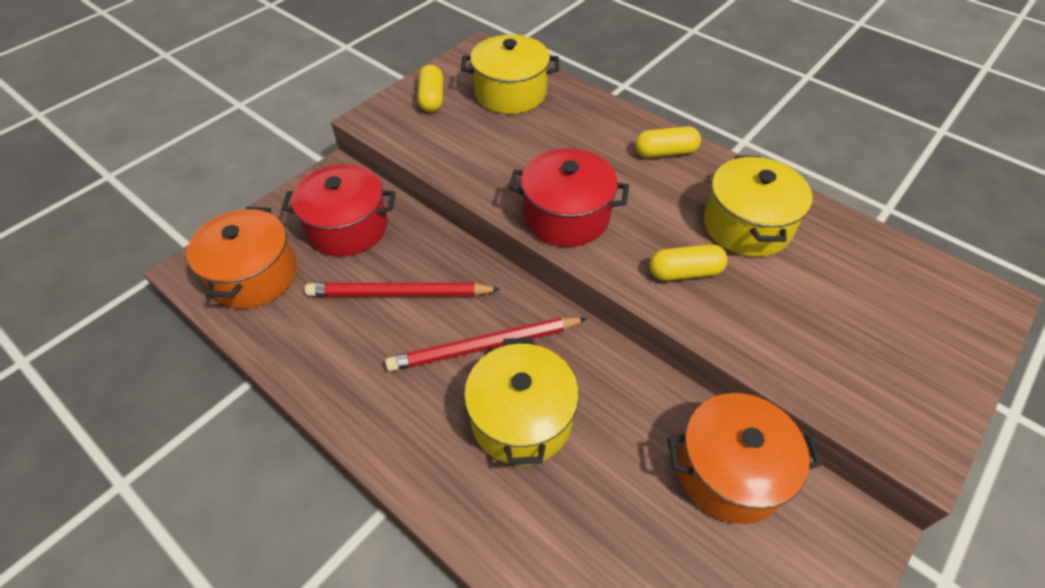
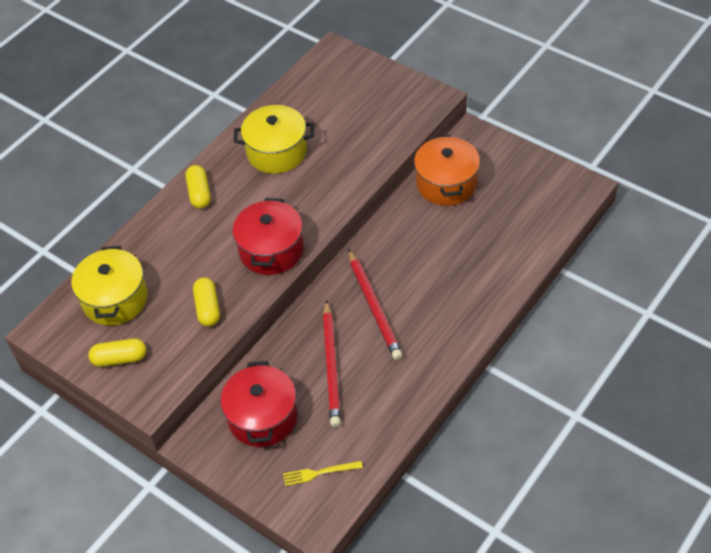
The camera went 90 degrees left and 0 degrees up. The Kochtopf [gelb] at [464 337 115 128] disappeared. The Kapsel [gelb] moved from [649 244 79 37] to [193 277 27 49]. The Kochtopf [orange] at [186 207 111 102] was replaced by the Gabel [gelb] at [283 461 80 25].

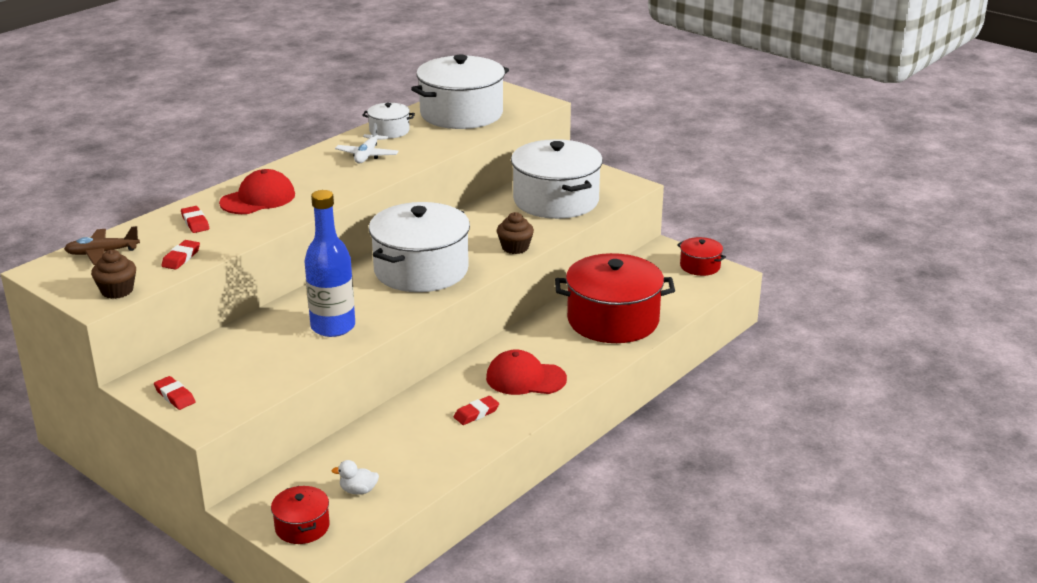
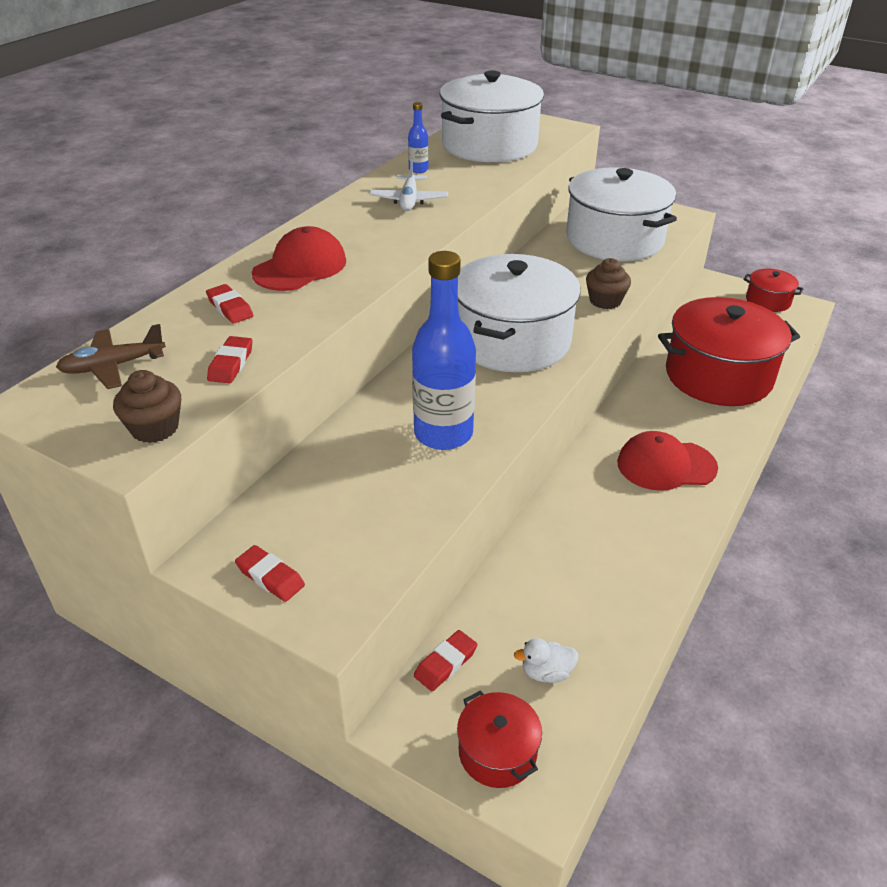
The camera went 10 degrees left and 10 degrees up. The Radiergummi [rot] moved from [454 396 45 29] to [414 630 64 61]. The Kochtopf [weiß] at [362 103 53 35] was replaced by the Flasche [blau] at [408 102 21 71].

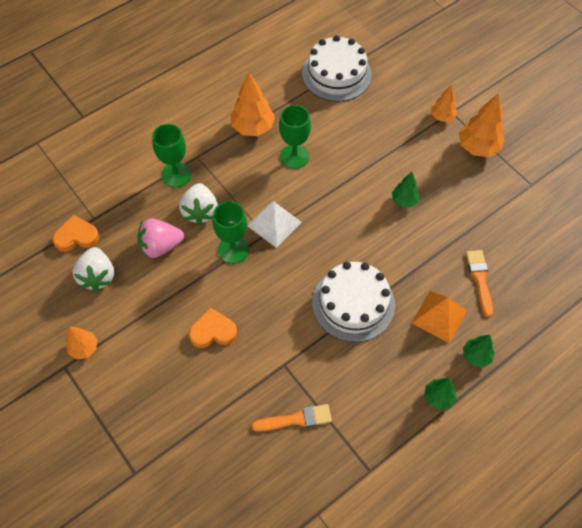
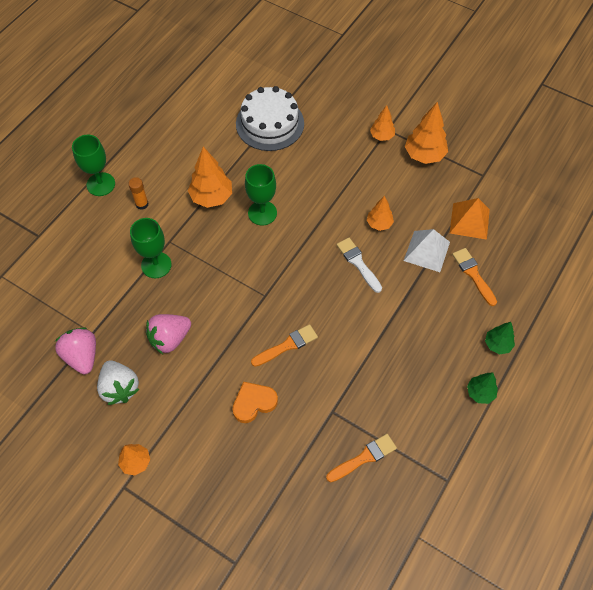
The camera went 20 degrees left and 0 degrees up. The Erdbeere [weiß] at [179 183 39 42] disappeared. The Kuchen [weiß] at [312 262 83 80] disappeared. The Klebestift [orange] at [128 177 21 33] appeared. The Pinsel [orange] at [251 324 67 43] appeared. The Pinsel [weiß] at [337 238 45 55] appeared. The Kelch [grün] moved from [213 201 36 63] to [72 135 43 61]. The Pyramide [weiß] moved from [247 201 55 47] to [404 229 46 43]. The Pyramide [orange] moved from [412 291 55 52] to [450 198 40 42]. The Herz [orange] at [52 215 47 37] was replaced by the Erdbeere [rosa] at [55 327 41 47]. The Baum [grün] at [392 172 28 36] became the Baum [orange] at [367 196 27 35].

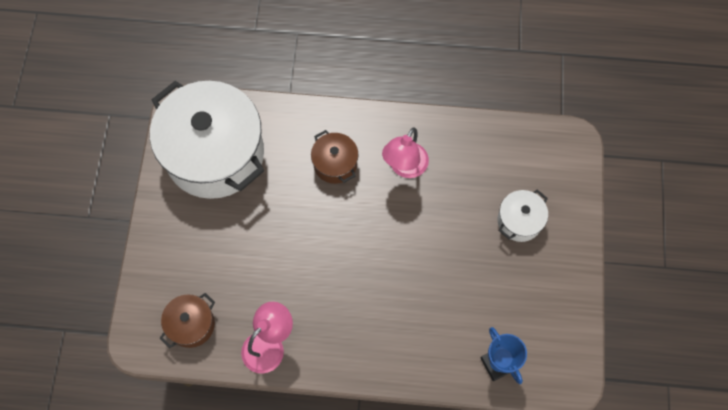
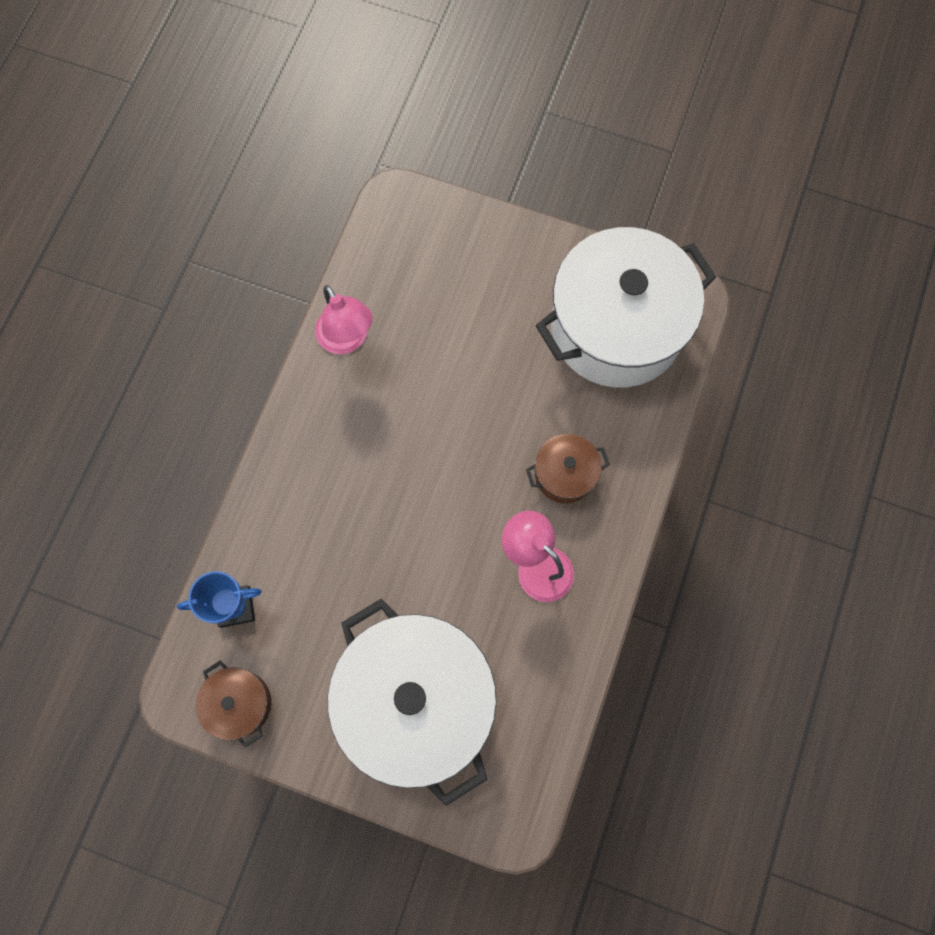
The camera went 105 degrees right and 5 degrees up. The Kochtopf [braun] moved from [159 293 56 55] to [196 661 75 86]. The Kochtopf [weiß] at [498 189 50 53] changed to 2.27 times the size.

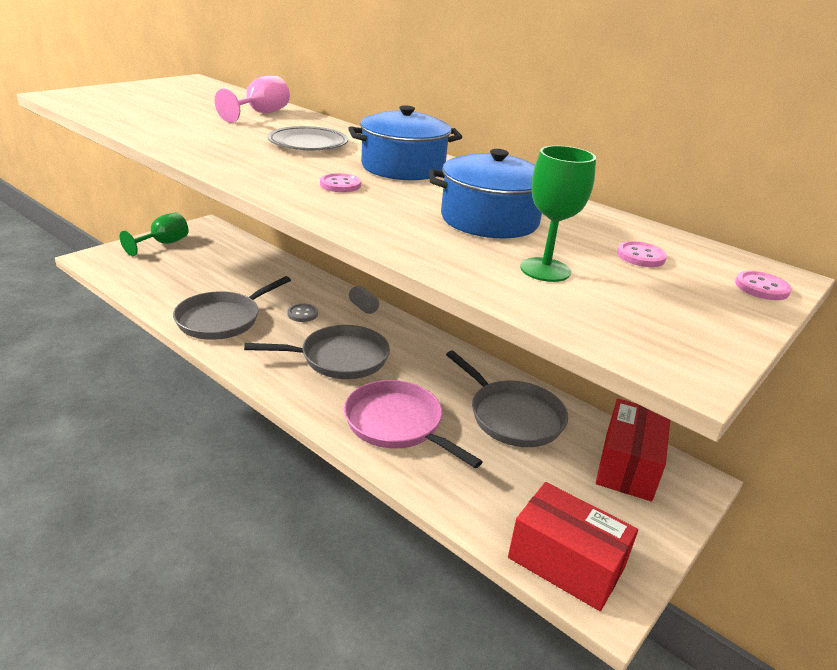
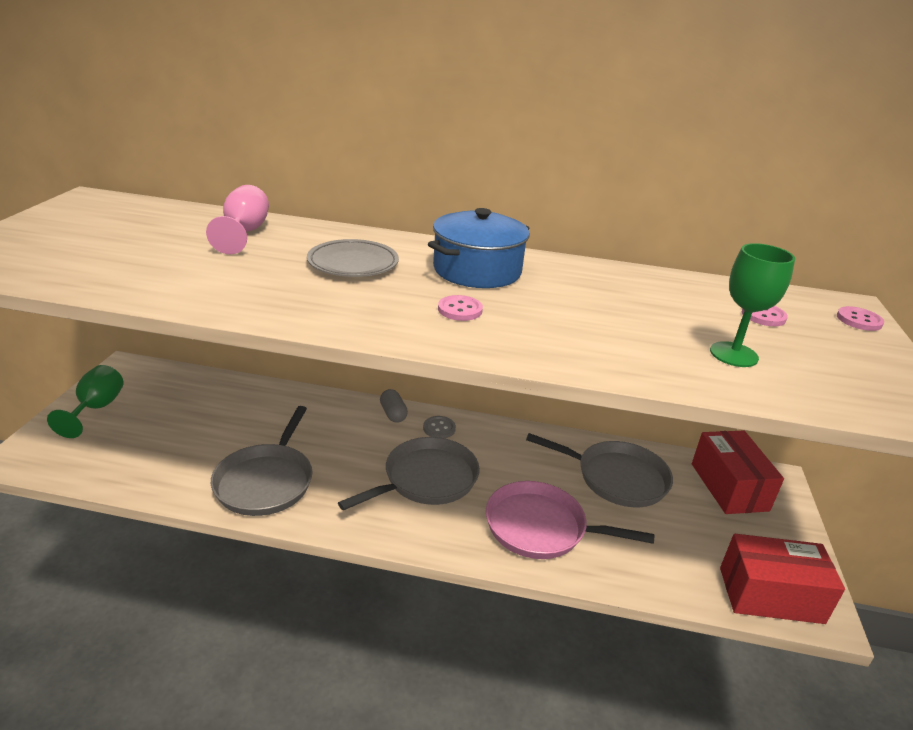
The camera went 30 degrees left and 0 degrees up. The Kochtopf [blau] at [429 149 113 89] disappeared. The Knopf [grau] moved from [287 304 31 18] to [423 416 33 22]. The Kapsel [grau] at [349 286 30 28] turned 45 degrees clockwise.

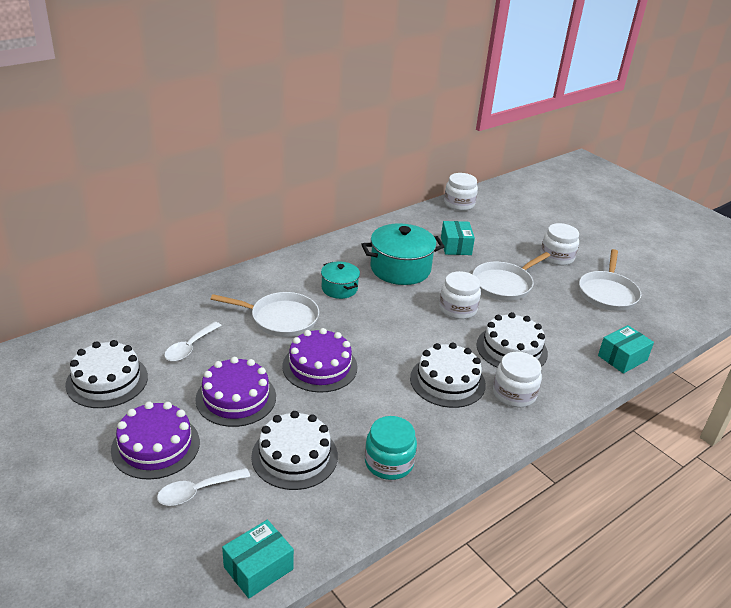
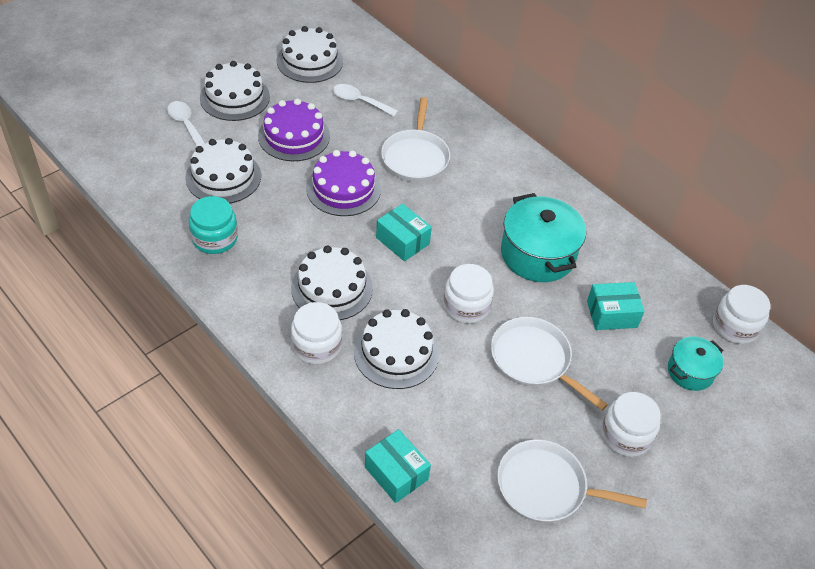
The camera went 85 degrees right and 15 degrees up. The Schachtel [türkis] moved from [222 520 72 78] to [376 204 56 57]. The Kochtopf [türkis] moved from [321 262 39 37] to [668 337 56 54]. The Kuchen [lila] at [111 401 89 79] became the Kuchen [weiß] at [200 61 70 60].

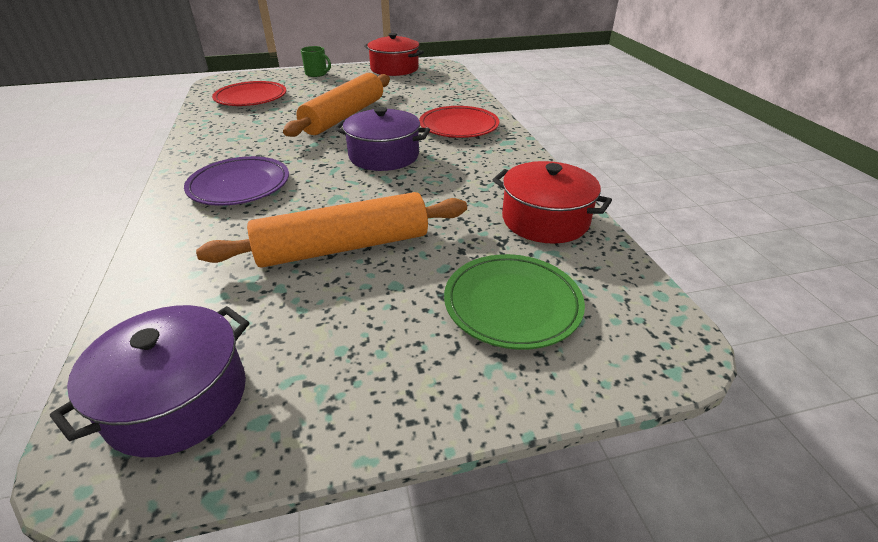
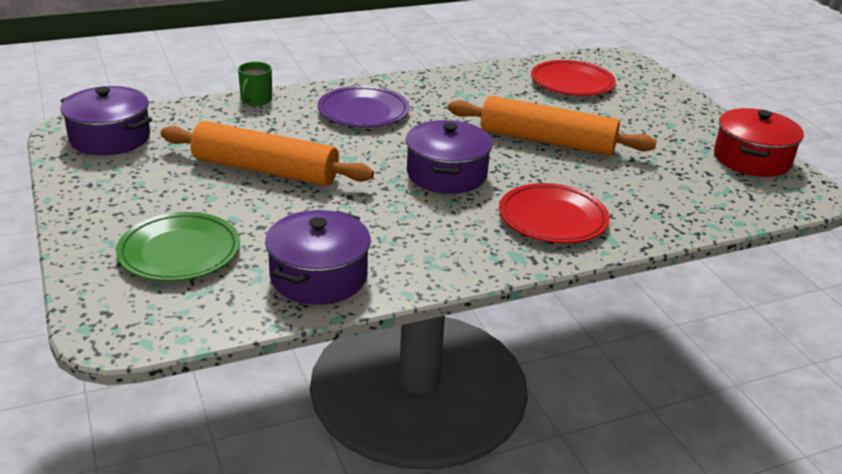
The camera went 80 degrees right and 5 degrees down. The Tasse [grün] moved from [301 46 30 31] to [238 62 34 44]. The Kochtopf [rot] at [493 161 119 83] became the Kochtopf [lila] at [265 210 106 95]. The Nudelholz [orange] at [196 192 271 76] turned 45 degrees counterclockwise.

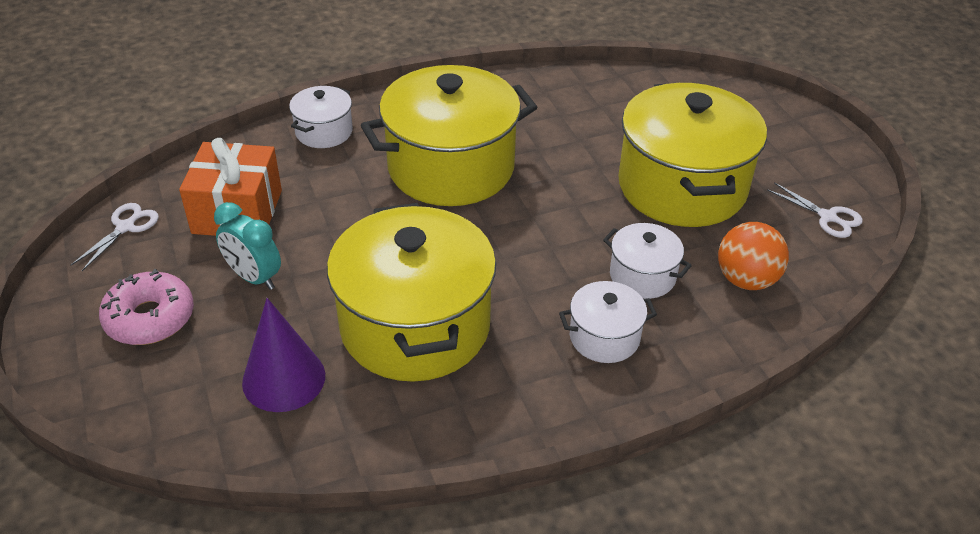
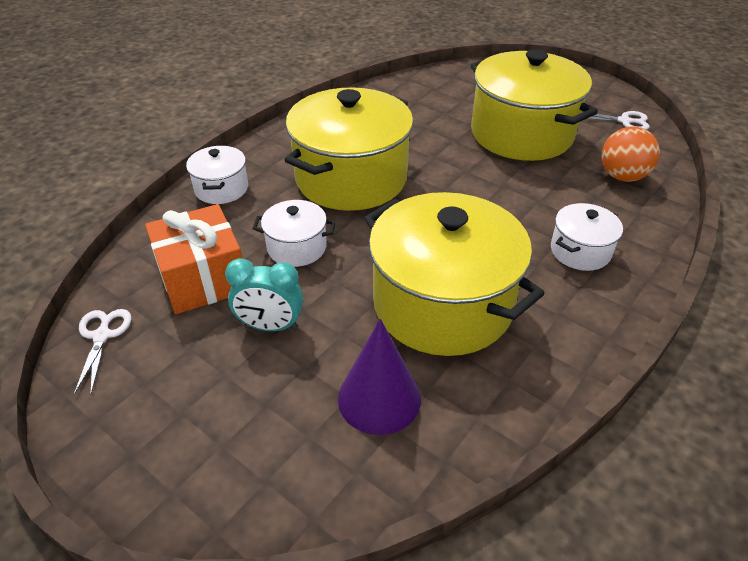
The camera went 30 degrees left and 0 degrees up. The Donut [rosa] at [99 269 95 76] disappeared. The Kochtopf [weiß] moved from [603 223 89 76] to [252 200 84 67].

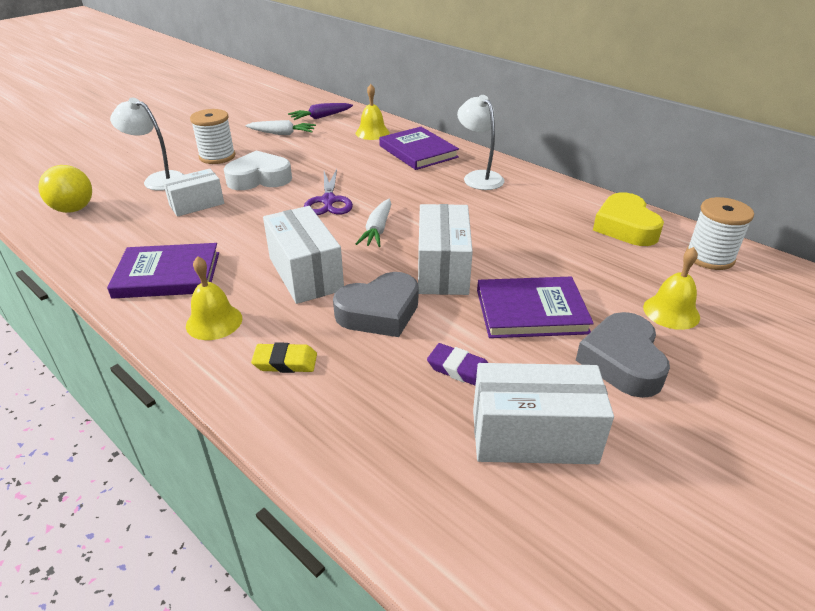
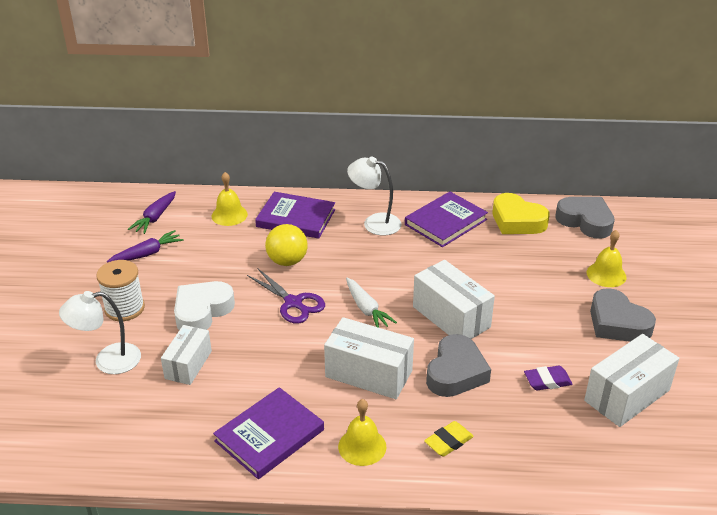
The camera went 40 degrees left and 0 degrees up. The Ball [gelb] moved from [38 165 54 48] to [265 224 43 42]. The Buch [lila] moved from [477 277 117 61] to [405 192 83 55]. The Garnrolle [weiß] at [686 197 68 73] was replaced by the Herz [grau] at [555 197 60 42]. The Karotte [weiß] at [245 120 71 15] became the Karotte [lila] at [107 230 77 33].

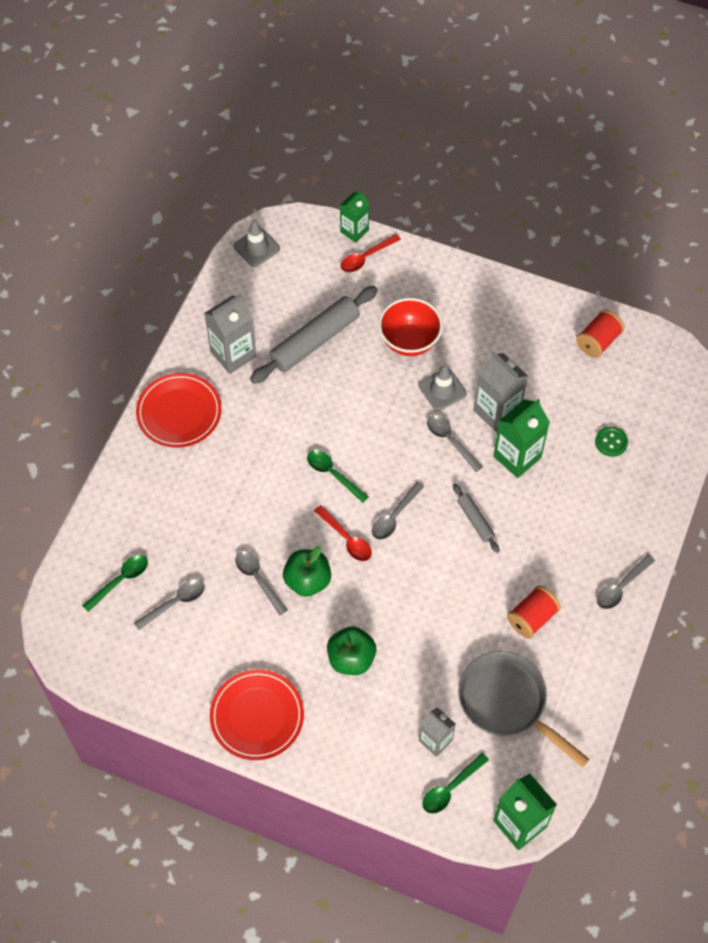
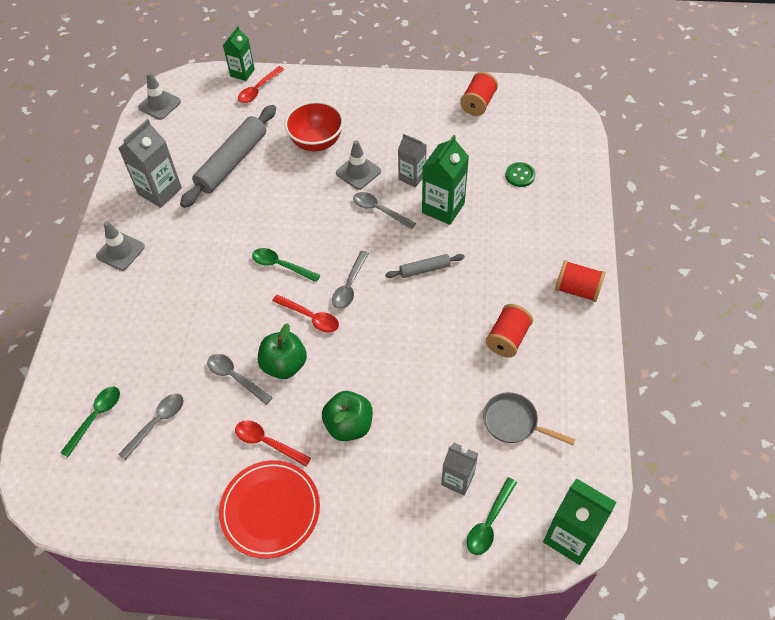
The camera went 15 degrees left and 5 degrees down. The Löffel [rot] at [235 420 76 47] appeared. The Teller [rot] at [136 373 86 75] was replaced by the Leitkegel [grau] at [96 221 49 50]. The Löffel [grau] at [597 555 58 54] was replaced by the Garnrolle [rot] at [555 260 50 42]. The Nudelholz [grau] at [453 483 47 70] turned 60 degrees counterclockwise. The Pfanne [grau] at [458 651 131 116] changed to 0.61 times the size. The Getränkekarton [grau] at [473 351 55 81] changed to 0.65 times the size.

